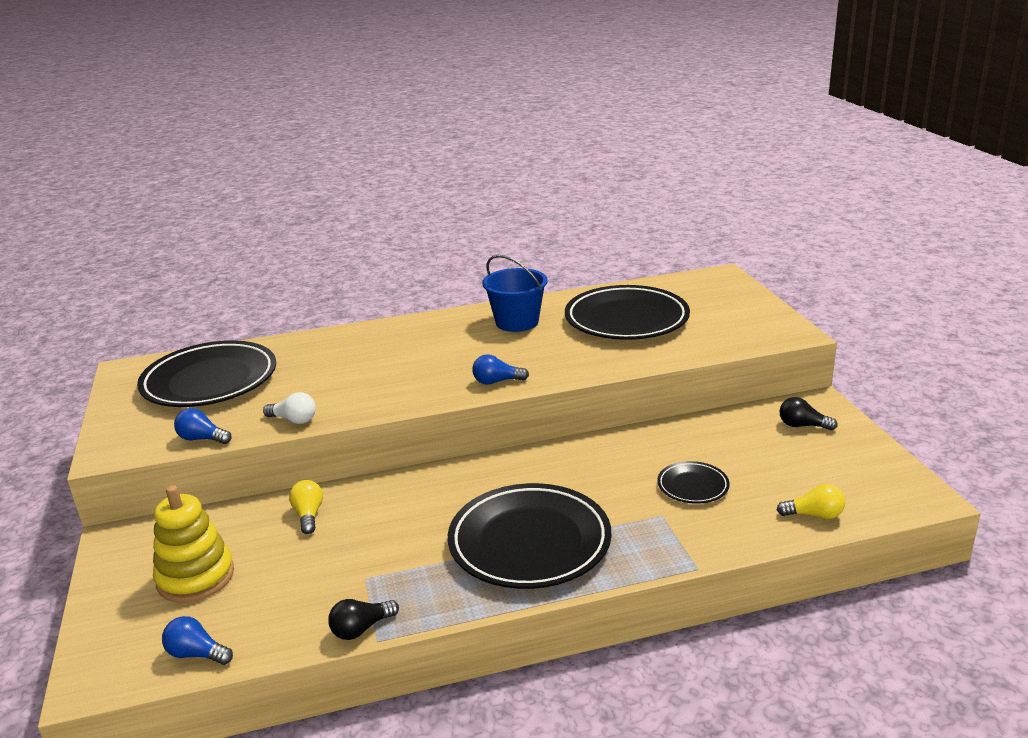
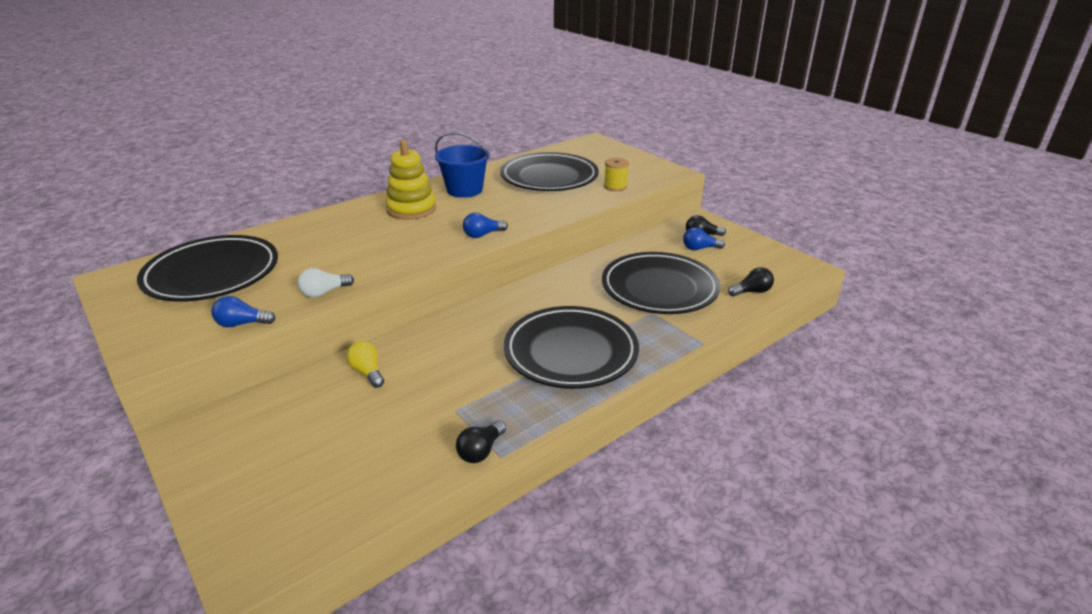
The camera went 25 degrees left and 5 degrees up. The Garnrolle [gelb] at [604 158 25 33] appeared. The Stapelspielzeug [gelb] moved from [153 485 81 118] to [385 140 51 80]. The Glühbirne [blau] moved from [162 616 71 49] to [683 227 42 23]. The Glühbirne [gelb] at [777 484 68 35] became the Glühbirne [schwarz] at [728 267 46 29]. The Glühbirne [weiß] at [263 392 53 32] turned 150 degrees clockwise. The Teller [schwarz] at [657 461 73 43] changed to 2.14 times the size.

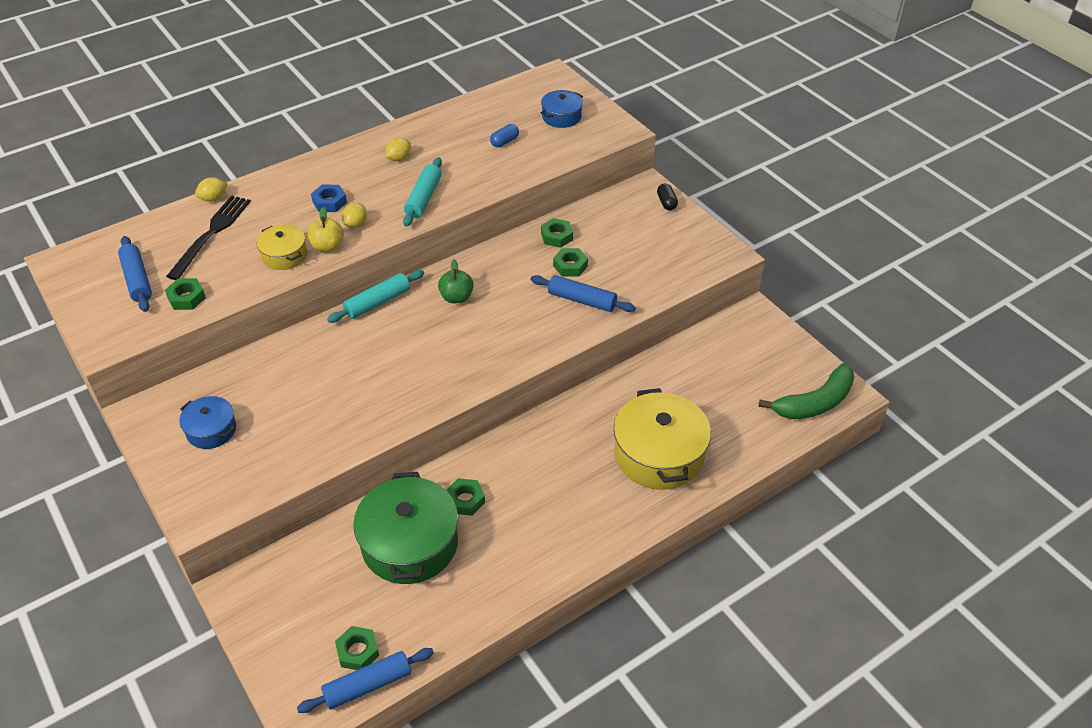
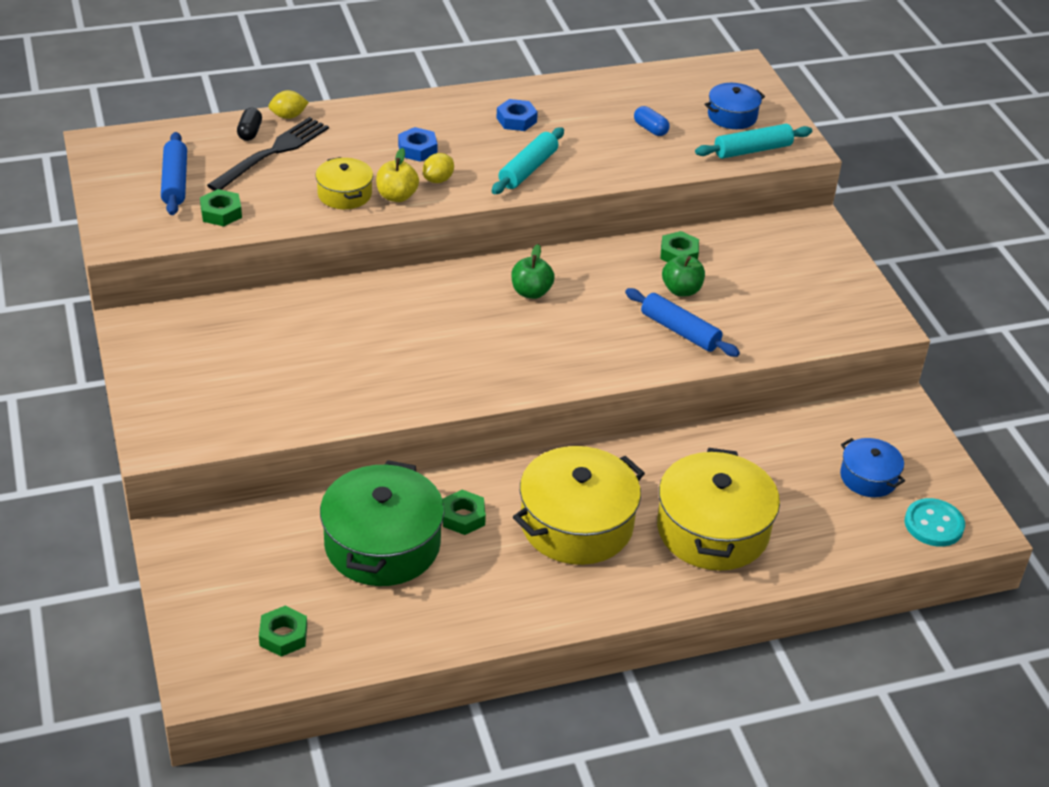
The camera went 15 degrees right and 5 degrees down. The Nudelholz [blau] at [297 648 137 65] disappeared. The Kochtopf [gelb] at [513 446 132 119] appeared. The Kochtopf [blau] moved from [179 396 57 53] to [840 438 65 59]. The Nudelholz [türkis] moved from [327 270 97 53] to [695 124 117 35]. The Kapsel [schwarz] moved from [657 183 21 27] to [237 108 25 33]. The Zitrone [gelb] at [385 138 26 23] was replaced by the Sechskantmutter [blau] at [496 99 42 32]. The Sechskantmutter [grün] at [553 248 35 29] was replaced by the Apfel [grün] at [662 255 43 41]. The Banane [grün] at [758 363 96 56] was replaced by the Knopf [türkis] at [905 498 60 49]. The Kapsel [blau] at [490 124 29 23] turned 75 degrees clockwise.

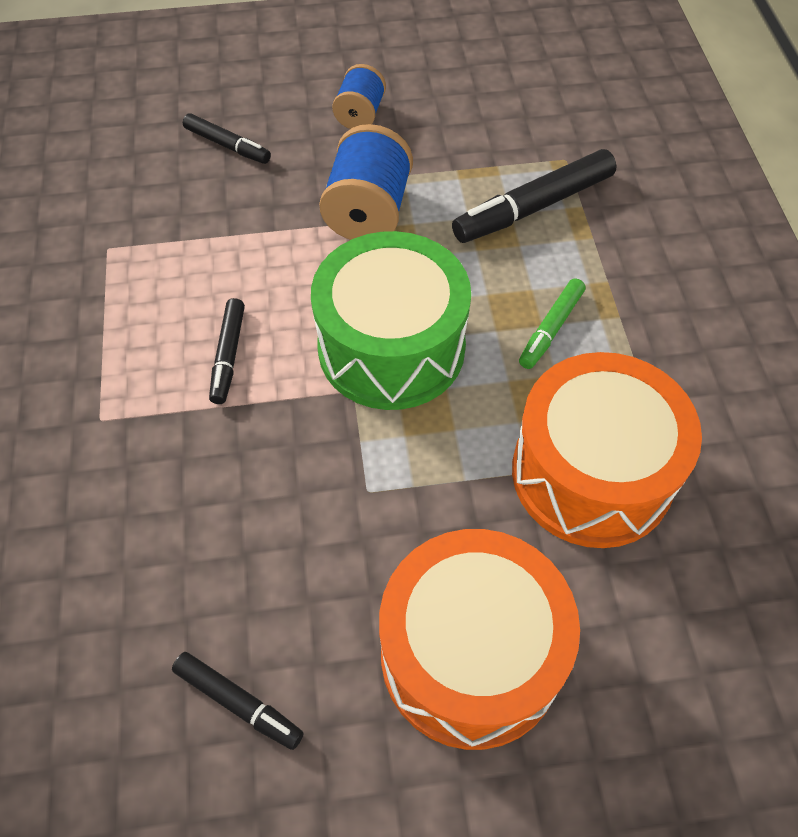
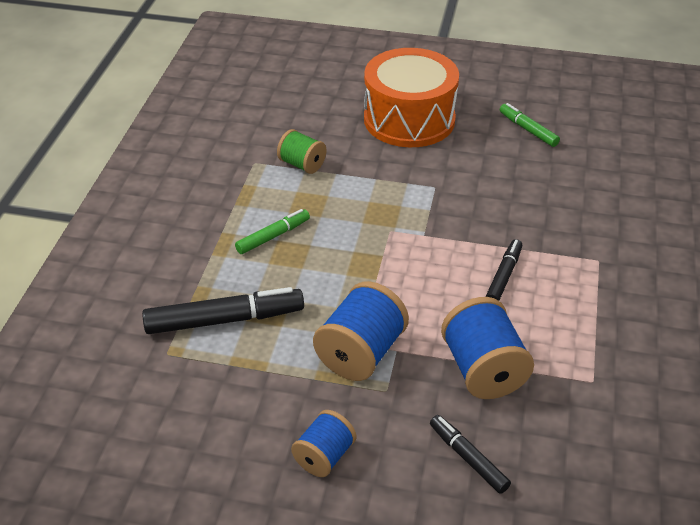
The camera went 160 degrees left and 15 degrees down. The Trommel [grün] at [311 231 160 179] disappeared. The Garnrolle [blau] at [441 297 93 102] appeared. The Trommel [orange] at [512 352 190 196] was replaced by the Garnrolle [grün] at [277 129 49 45]. The Filzstift [schwarz] at [172 652 132 98] became the Filzstift [grün] at [500 103 60 44].

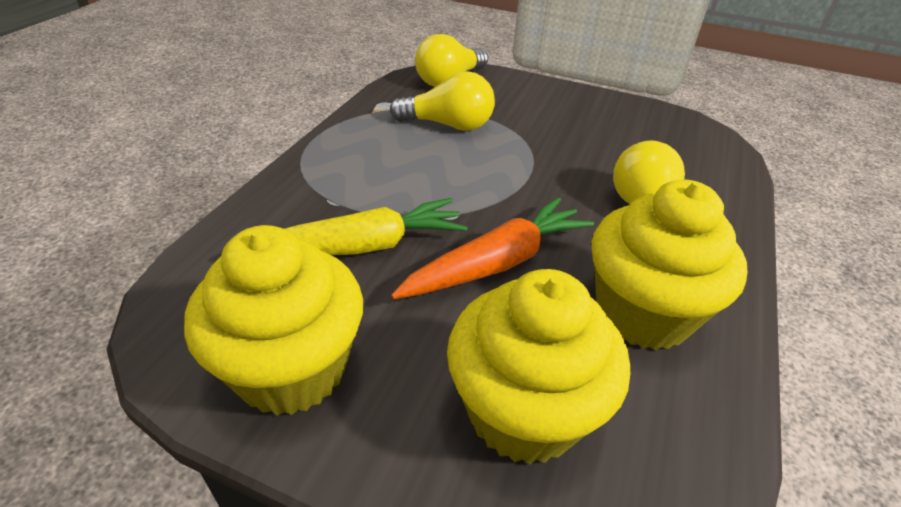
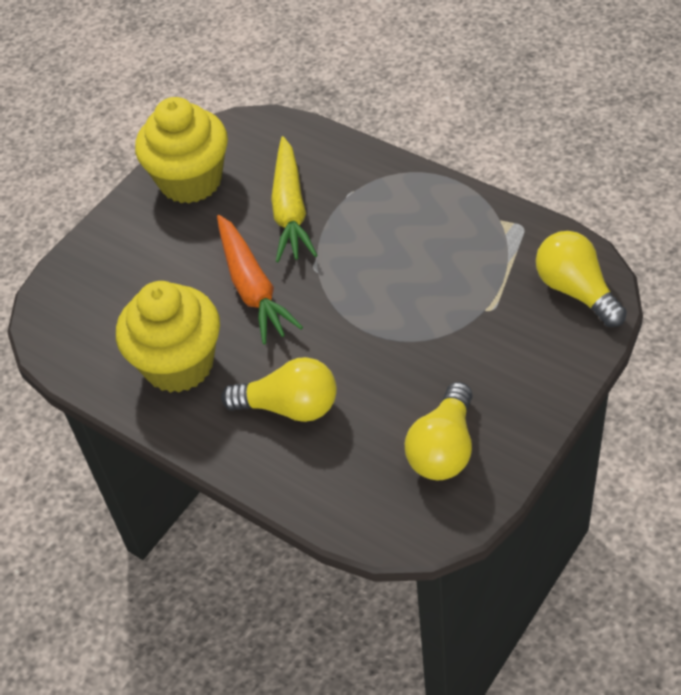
The camera went 110 degrees right and 10 degrees up. The Muffin [gelb] at [447 269 183 195] disappeared. The Glühbirne [gelb] moved from [390 71 105 60] to [405 382 68 98].

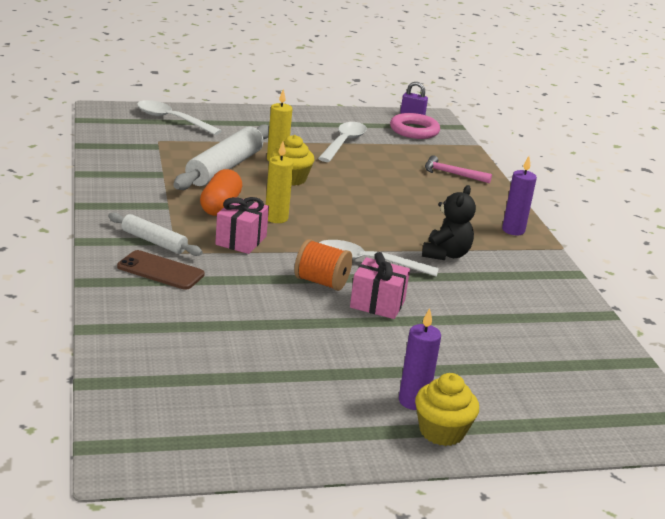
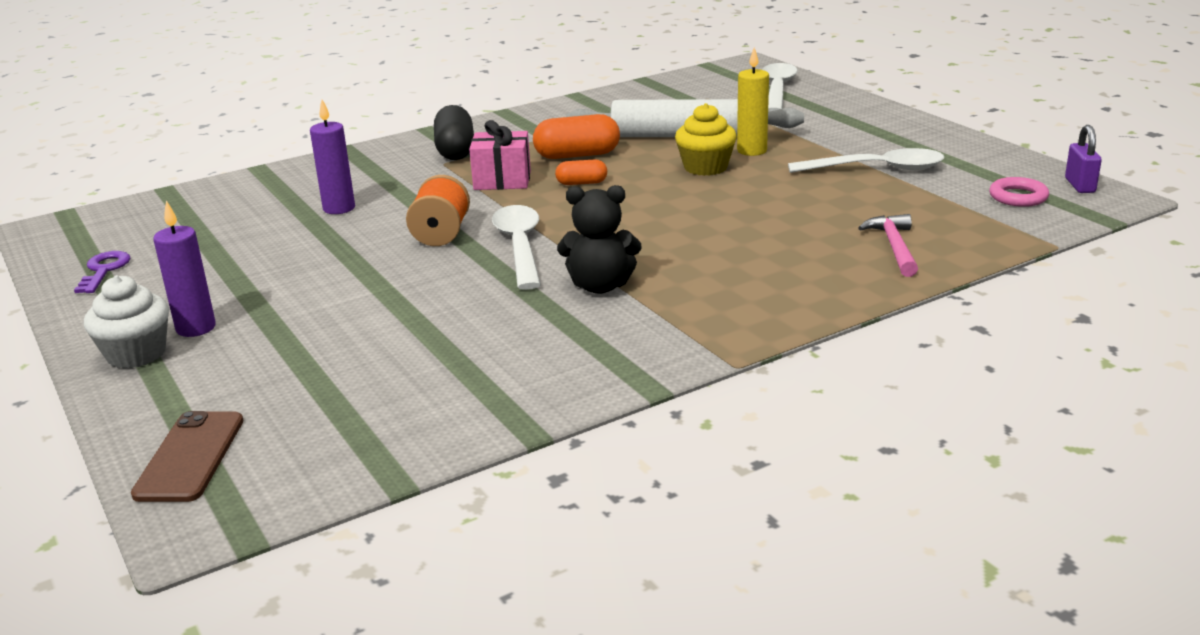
The camera went 75 degrees right and 0 degrees up. The Geschenk [rosa] at [350 252 60 67] disappeared. The Schlüssel [lila] at [74 251 56 42] appeared. The Handy [braun] moved from [117 250 87 40] to [131 411 113 91]. The Kerze [lila] moved from [502 156 35 79] to [310 100 45 114]. The Nudelholz [weiß] at [108 212 95 44] was replaced by the Kapsel [schwarz] at [434 105 40 55]. The Kerze [gelb] at [266 142 27 81] was replaced by the Kapsel [orange] at [555 159 52 26]. The Muffin [gelb] at [415 373 64 73] became the Muffin [weiß] at [84 275 85 94]. The Ring [rosa] at [390 113 50 26] changed to 0.65 times the size.

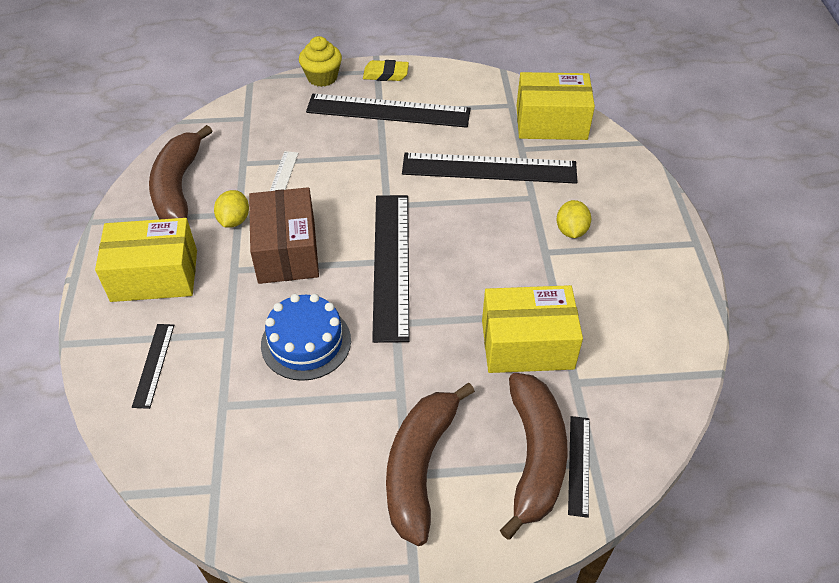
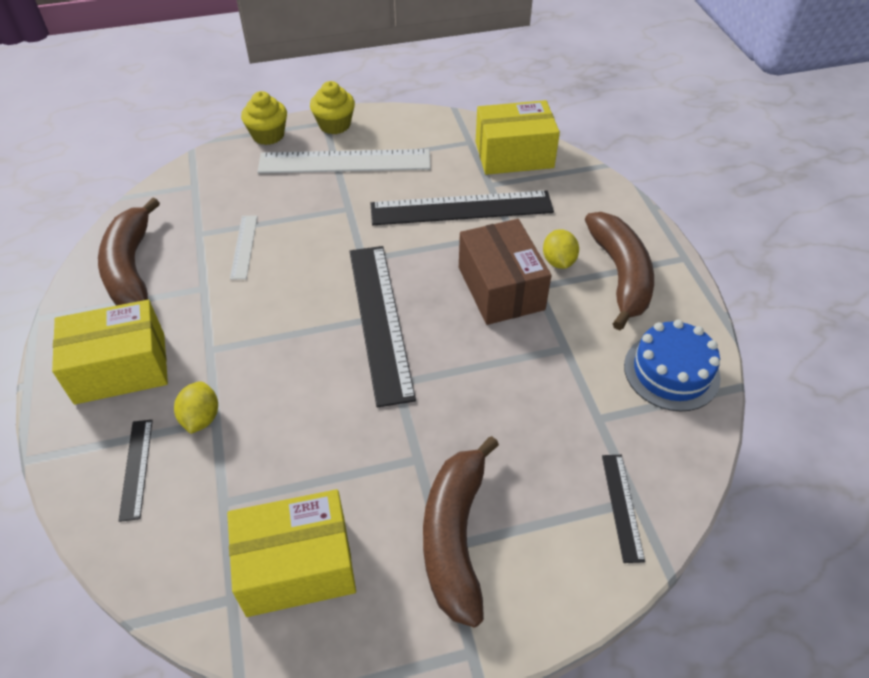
The camera went 10 degrees left and 0 degrees up. The Zitrone [gelb] moved from [214 190 35 37] to [174 381 44 53]. The Schachtel [braun] moved from [249 187 70 97] to [459 219 93 106]. The Kuchen [blau] moved from [261 294 90 87] to [624 319 97 93]. The Schachtel [gelb] moved from [482 285 101 88] to [227 489 129 128]. The Banane [braun] moved from [500 373 67 166] to [585 212 69 119]. The Radiergummi [gelb] at [363 60 46 21] was replaced by the Muffin [gelb] at [310 81 45 53]. The Lineal [schwarz] at [306 94 165 34] became the Lineal [weiß] at [258 149 173 24].

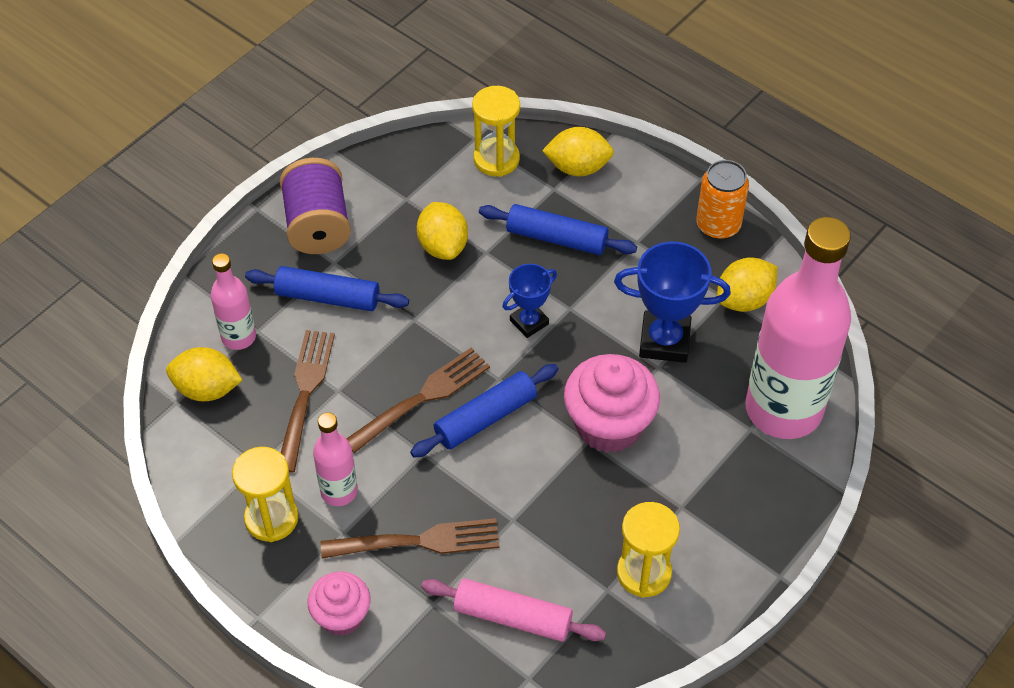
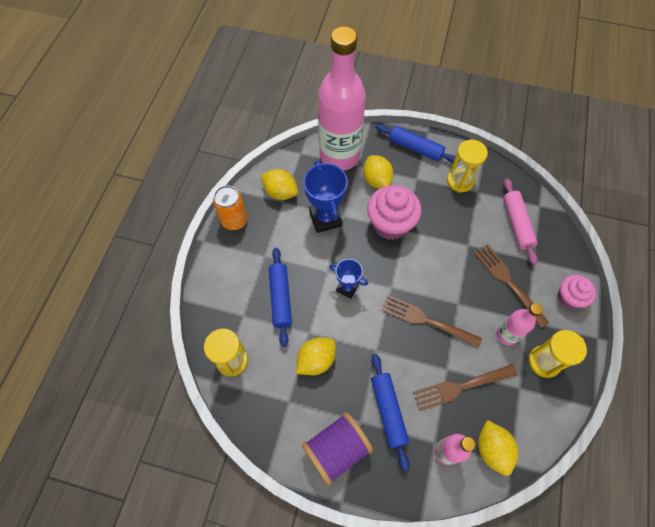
The camera went 115 degrees left and 10 degrees up. The Nudelholz [blau] moved from [410 364 148 94] to [376 124 83 39]. The Zitrone [gelb] moved from [542 127 72 49] to [363 155 30 34].

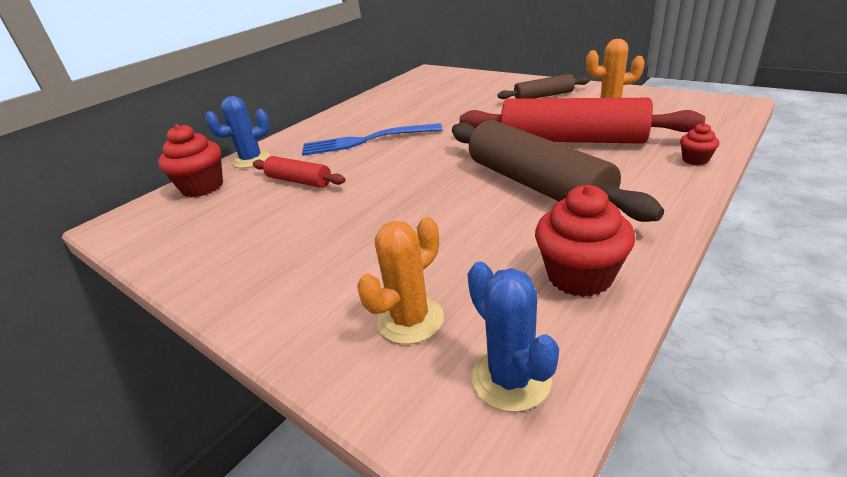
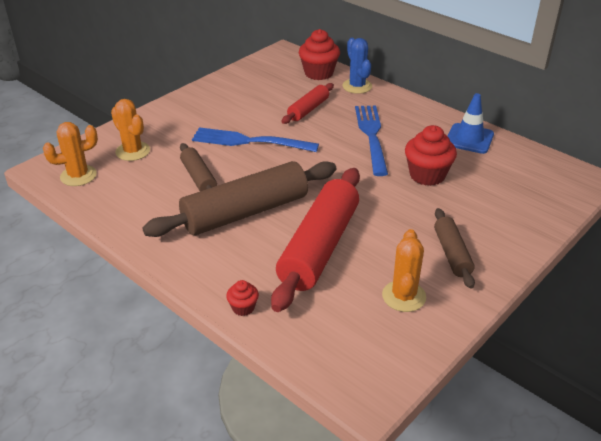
The camera went 90 degrees right and 5 degrees up. The Nudelholz [braun] at [180 143 37 48] appeared. The Gabel [blau] at [192 127 127 25] appeared. The Leitkegel [blau] at [447 93 47 61] appeared. The Muffin [rot] moved from [535 185 100 112] to [405 125 52 61]. The Kaktus [blau] at [467 262 92 150] became the Kaktus [orange] at [43 122 55 64].

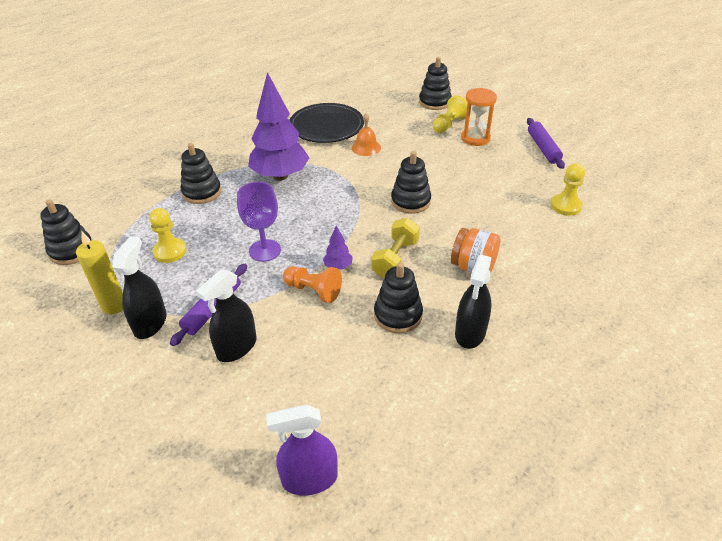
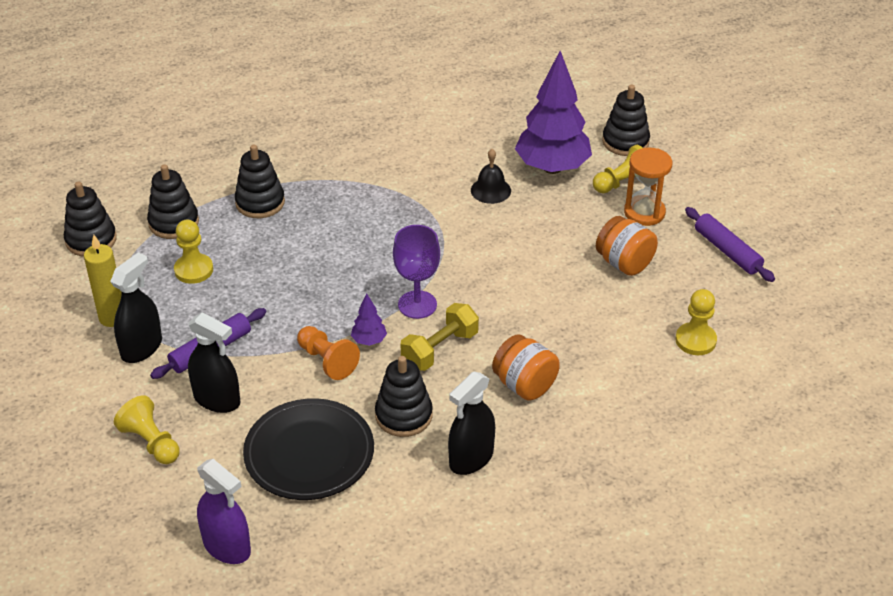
The camera went 20 degrees right and 0 degrees up. The Bauer [gelb] at [114 395 66 69] appeared. The Einmachglas [orange] at [596 216 62 60] appeared. The Kelch [lila] moved from [237 182 44 80] to [393 225 47 94]. The Baum [lila] moved from [248 72 61 109] to [515 51 77 123]. The Teller [schwarz] moved from [289 103 75 40] to [243 398 131 102]. The Stapelspielzeug [schwarz] moved from [391 151 40 63] to [147 164 52 75]. The Glocke [orange] at [352 114 29 42] became the Glocke [schwarz] at [471 149 40 55]. The Sprühflasche [schwarz] at [196 269 60 93] turned 120 degrees counterclockwise. The Sprühflasche [lila] at [266 404 71 92] turned 150 degrees counterclockwise. The Nudelholz [lila] at [527 118 38 51] turned 45 degrees counterclockwise.

